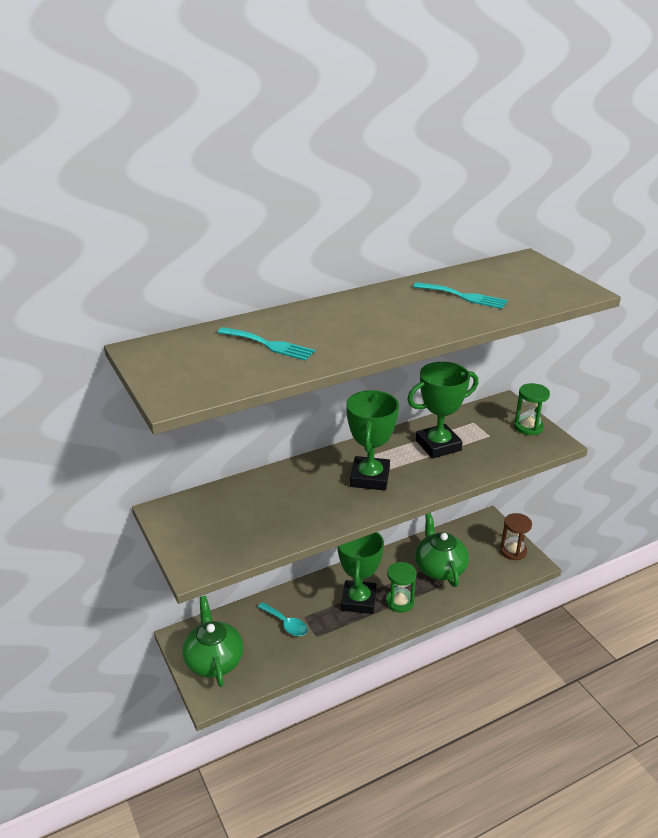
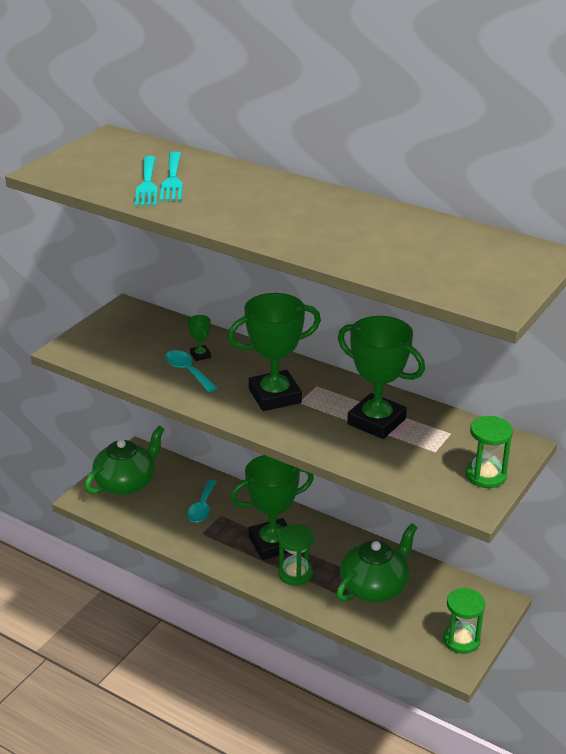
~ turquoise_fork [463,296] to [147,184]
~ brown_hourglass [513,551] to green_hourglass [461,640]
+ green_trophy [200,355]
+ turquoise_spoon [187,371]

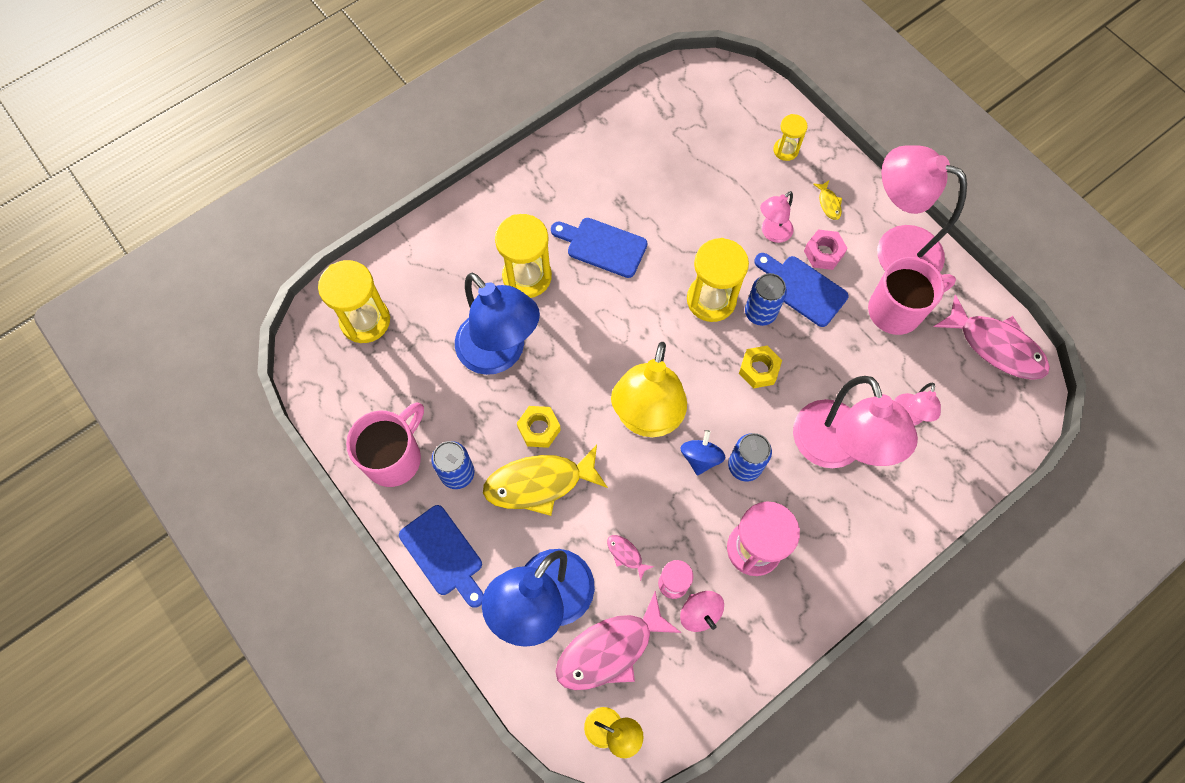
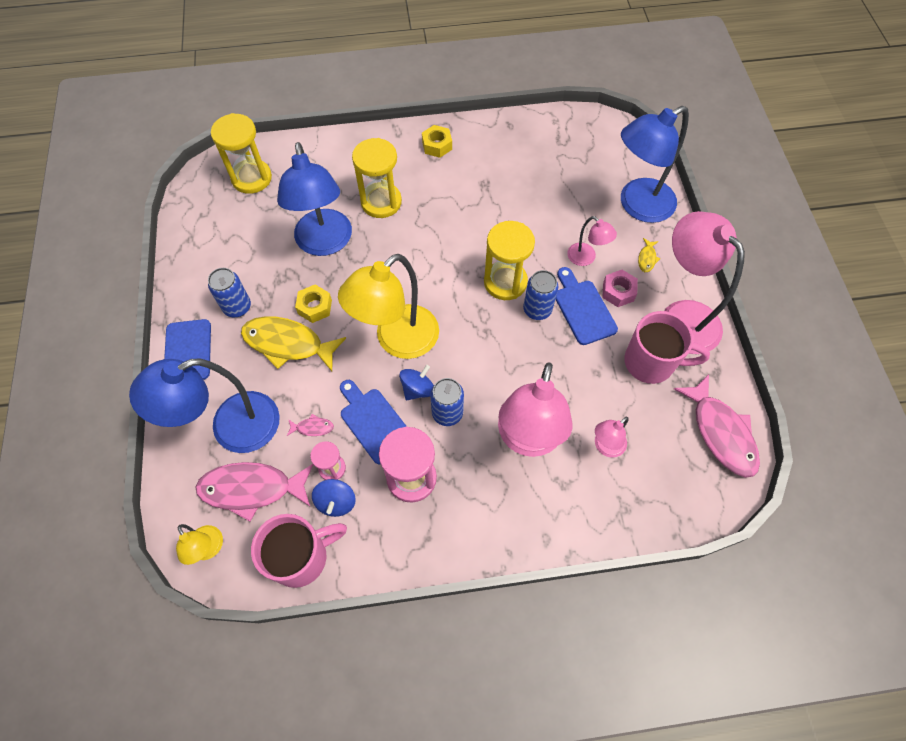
~ yellow_hourglass [785,150] to blue_lamp [637,206]
~ pink_lamp [772,233] = [586,258] 120 degrees counterclockwise
~ blue_cutting_board [602,246] to [374,422]
~ yellow_nut [759,370] to [437,145]
~ pink_mug [395,457] to [301,557]
~ pink_fish [626,554] = [313,427] 105 degrees clockwise
~ pink_spinning_top [700,613] to blue_spinning_top [336,502]

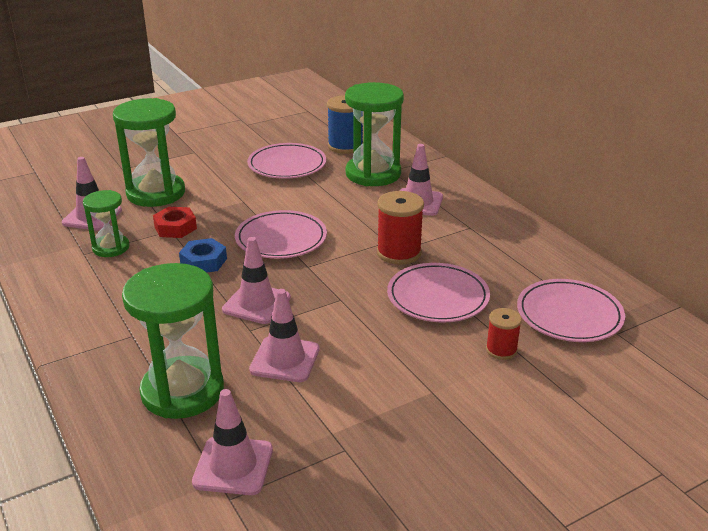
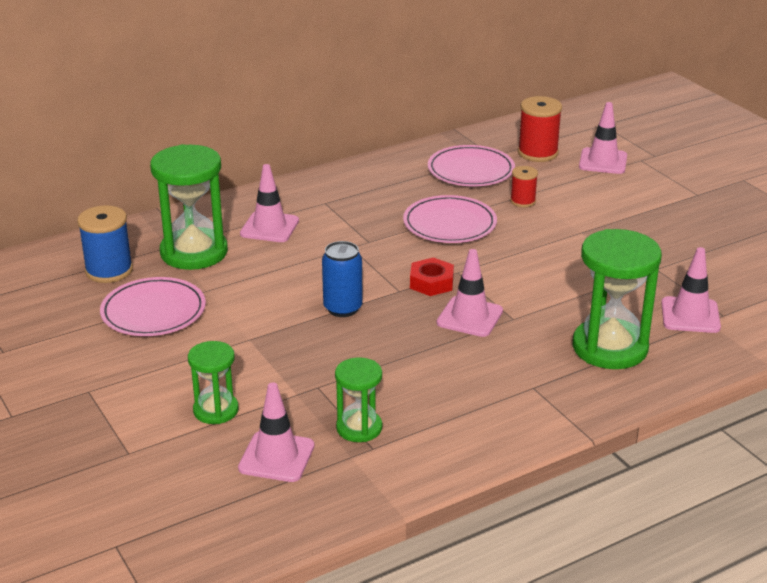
~ green_hourglass [156,193] = [216,410] x0.56
~ red_spool [399,253] to [538,153]
~ red_nut [175,227] to [431,282]
~ pink_plate [281,239] to blue_can [343,308]
- blue_nut [203,261]
~ pink_traffic_cone [285,359] to [603,161]

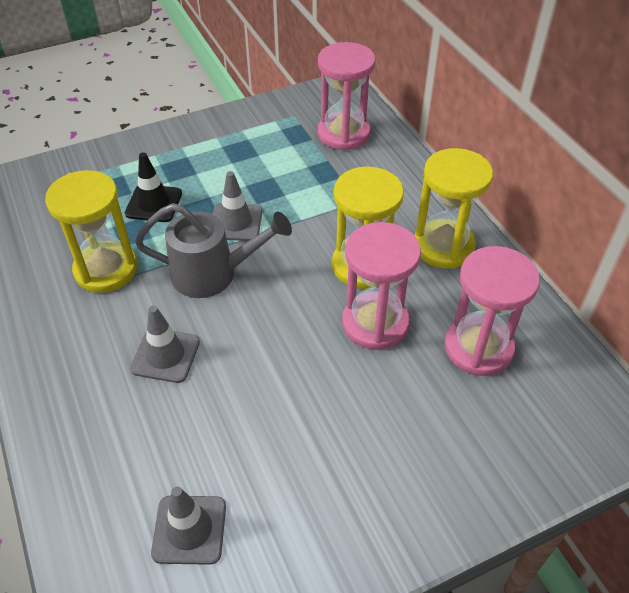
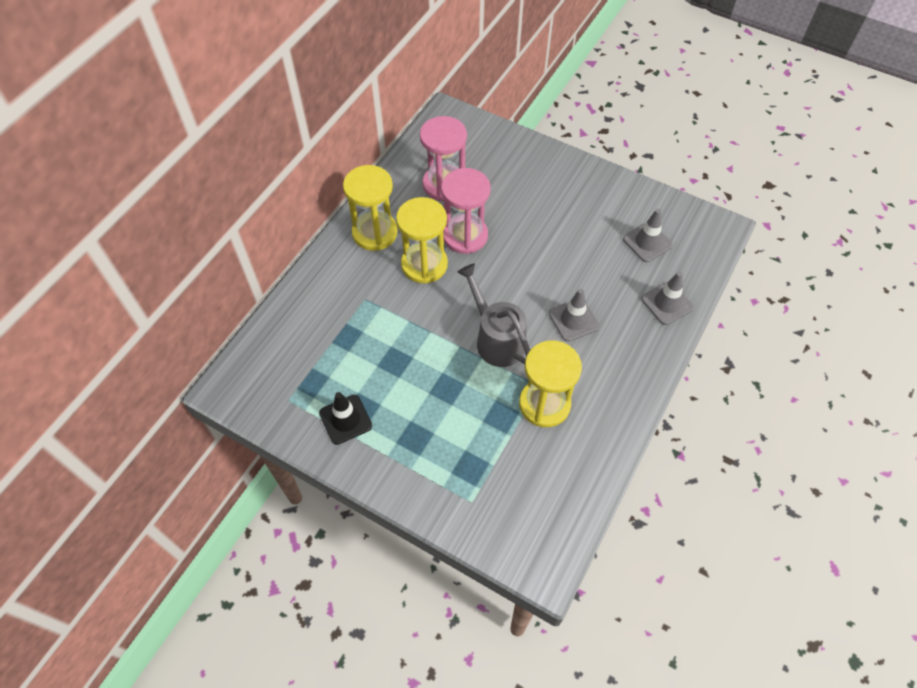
- pink_hourglass [343,134]
~ black_traffic_cone [154,203] to [345,419]
~ grey_traffic_cone [236,222] to [667,303]

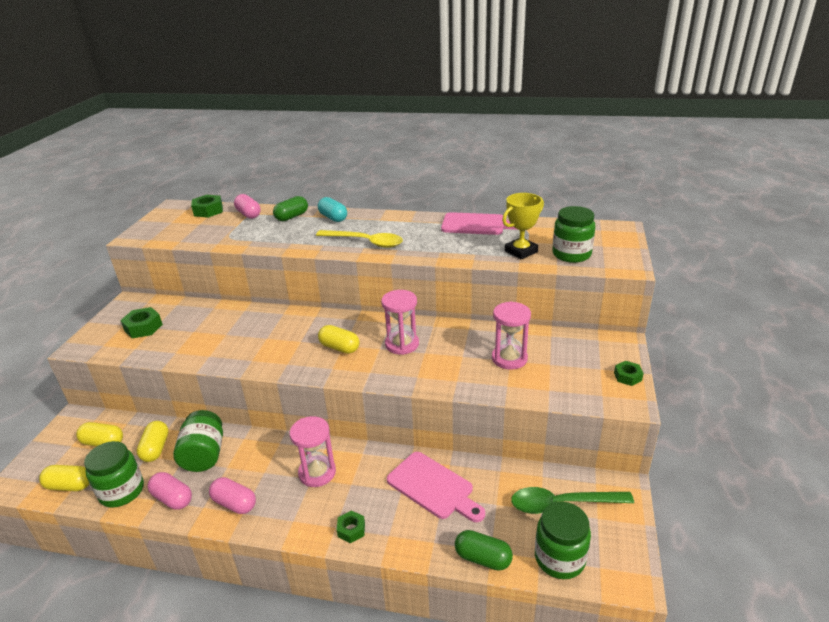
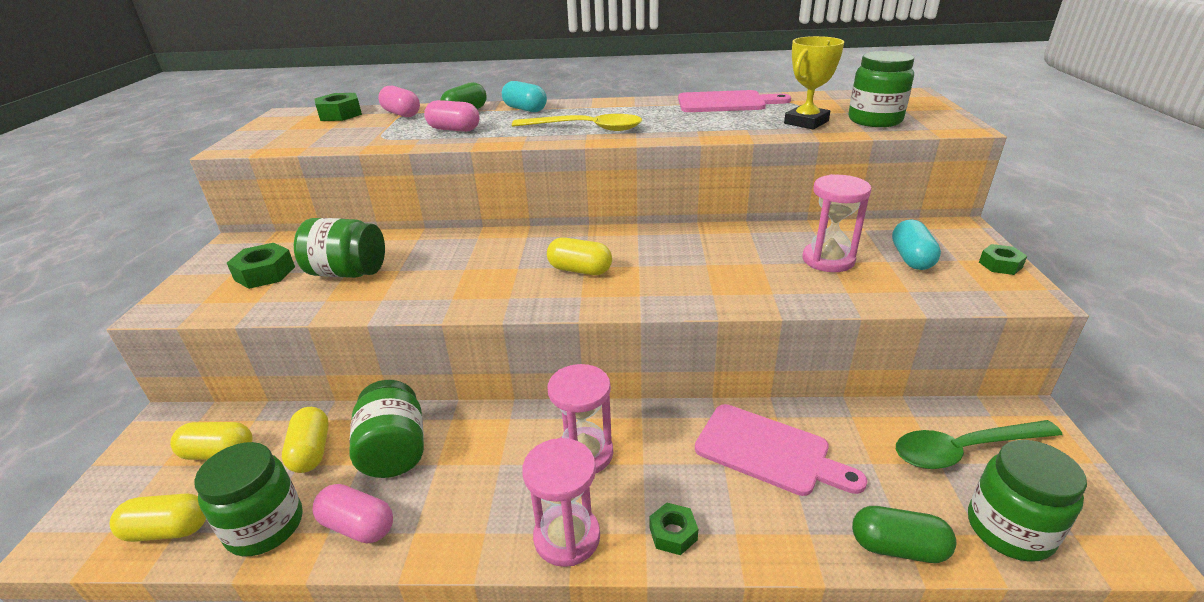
~ pink_hourglass [402,344] to [567,537]
~ pink_capsule [234,503] to [454,129]
+ green_jar [348,272]
+ turquoise_capsule [911,258]

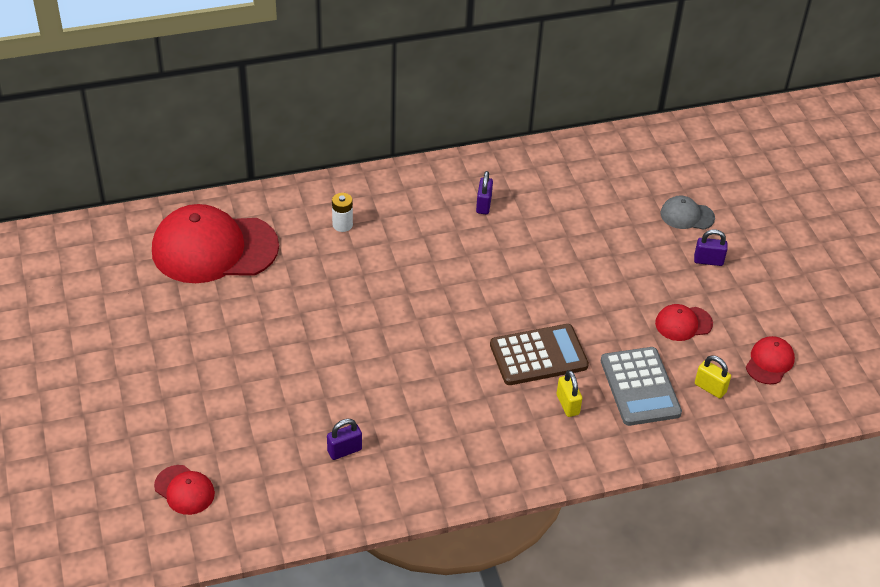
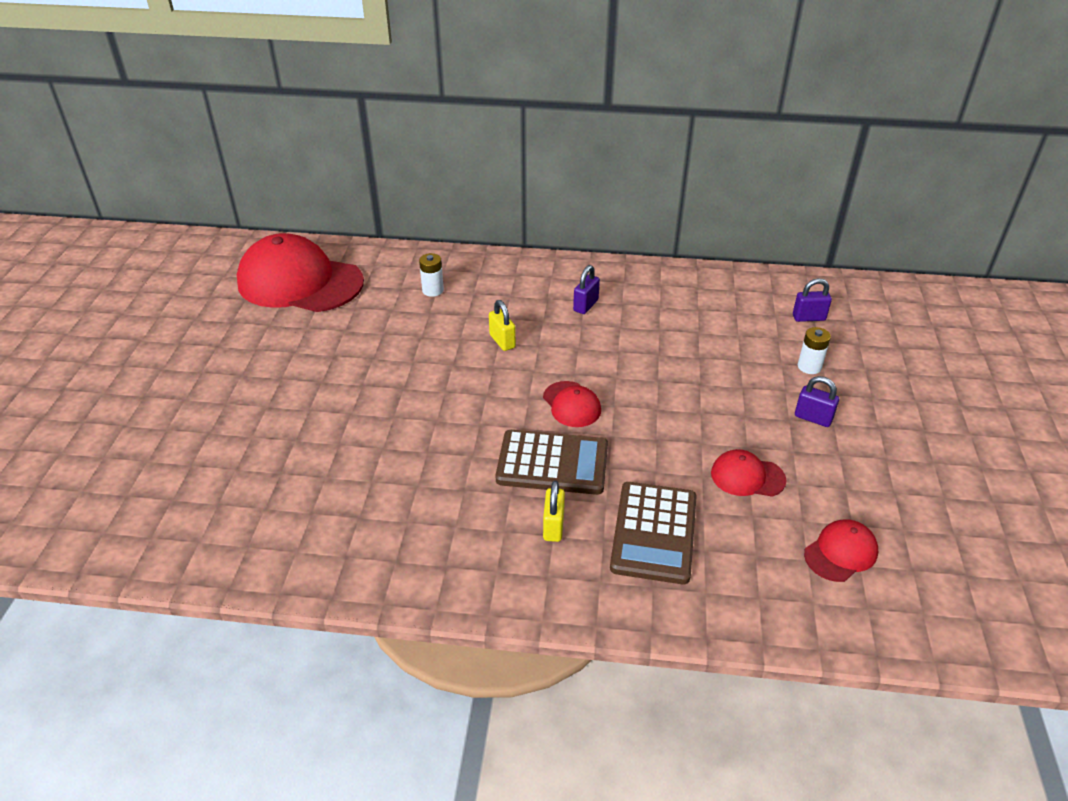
~ grey_cap [687,215] to white_battery [809,366]
~ grey_calculator [640,387] to brown_calculator [654,533]
~ yellow_padlock [710,388] to [502,341]
~ purple_padlock [344,450] to [808,318]
~ red_cap [184,490] to [571,404]

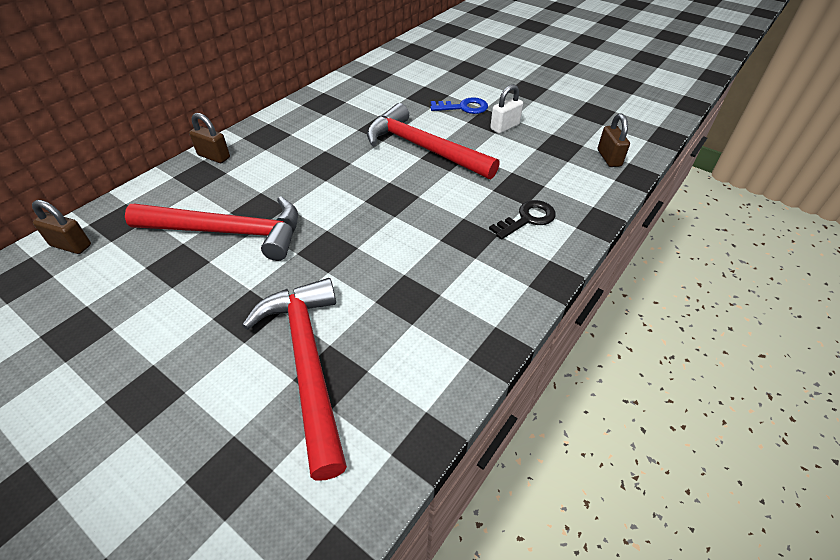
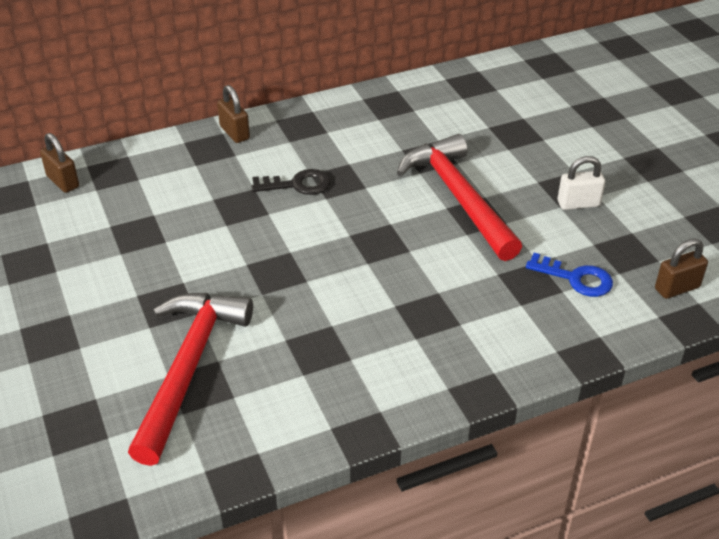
~ blue_key [463,107] to [576,278]
~ brown_padlock [609,158] = [677,288] 45 degrees clockwise
- red_hammer [228,232]
~ black_key [527,219] to [297,184]

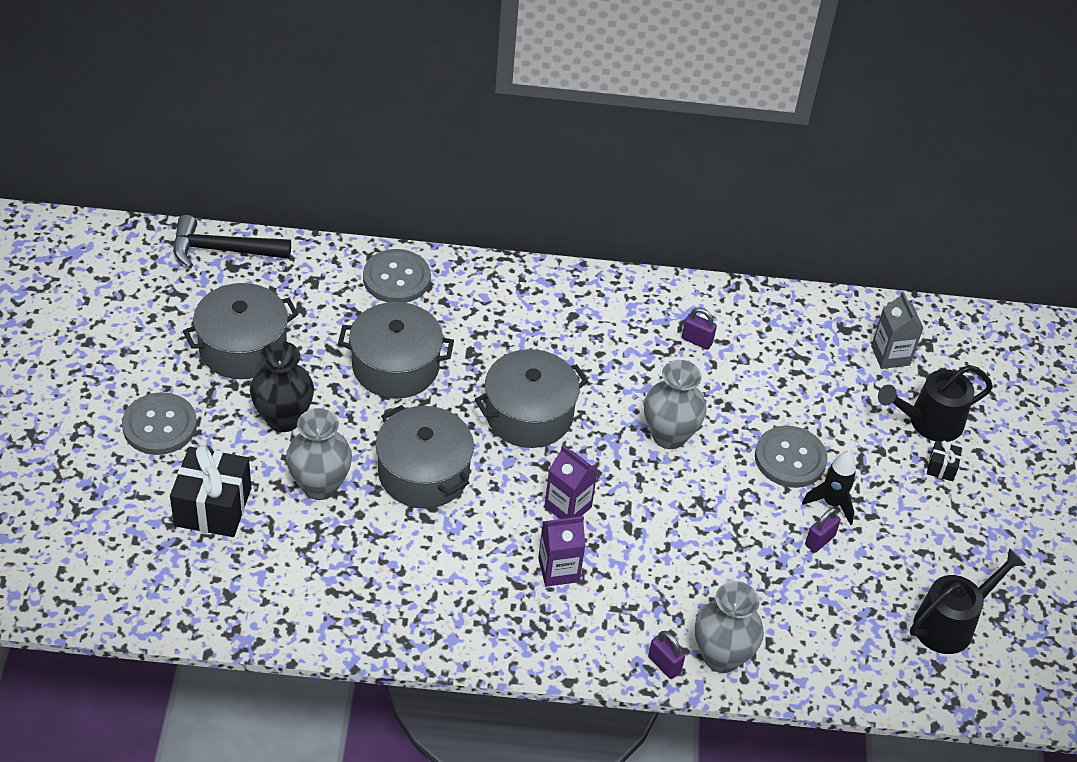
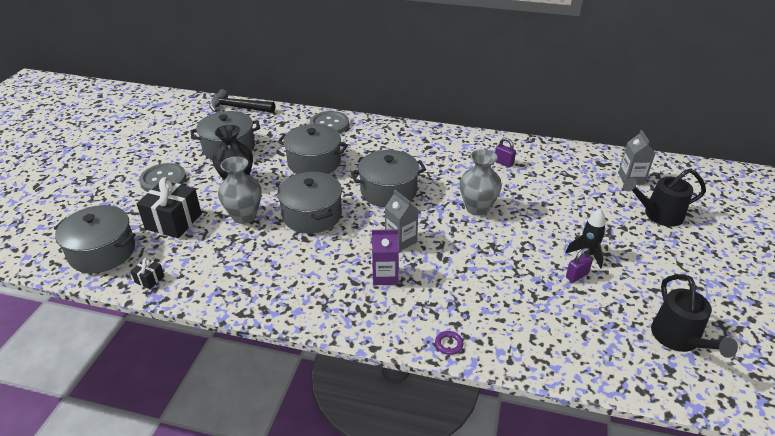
- grey_button [790,458]
~ black_gift [941,467] to [149,279]
~ purple_carton [568,507] to grey_carton [401,241]
~ black_watering_can [950,623] = [679,339] 105 degrees clockwise
- grey_vase [721,656]
~ purple_padlock [664,665] to purple_ring [448,344]
+ grey_pot [102,252]

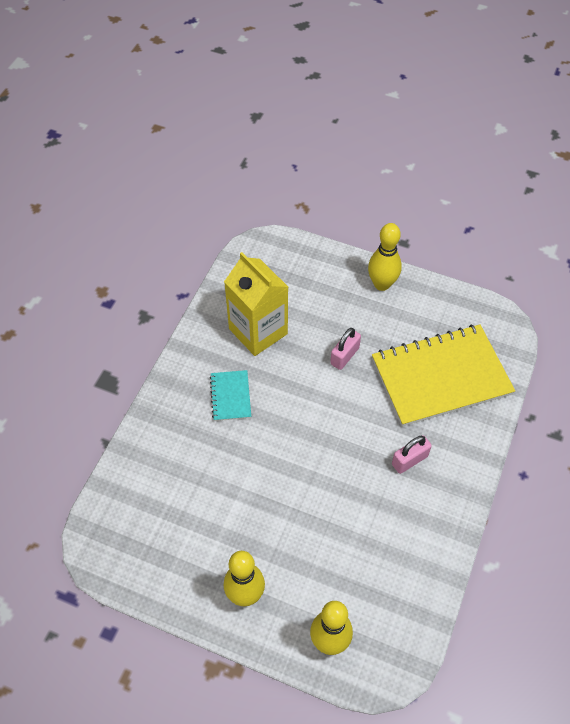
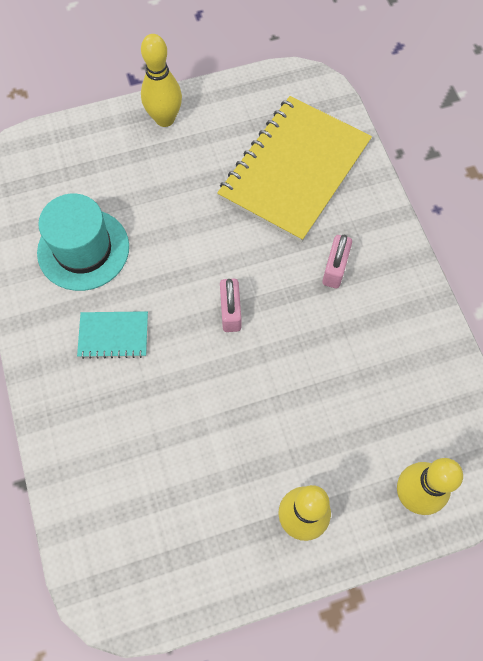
~ yellow_carton [258,331] to turquoise_hat [83,249]
~ pink_padlock [344,356] to [230,312]
~ turquoise_notebook [230,396] = [113,335] 45 degrees counterclockwise

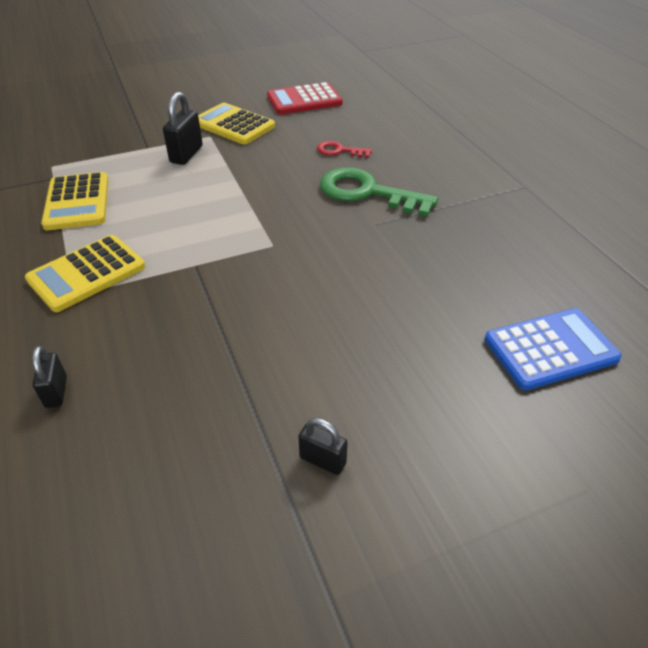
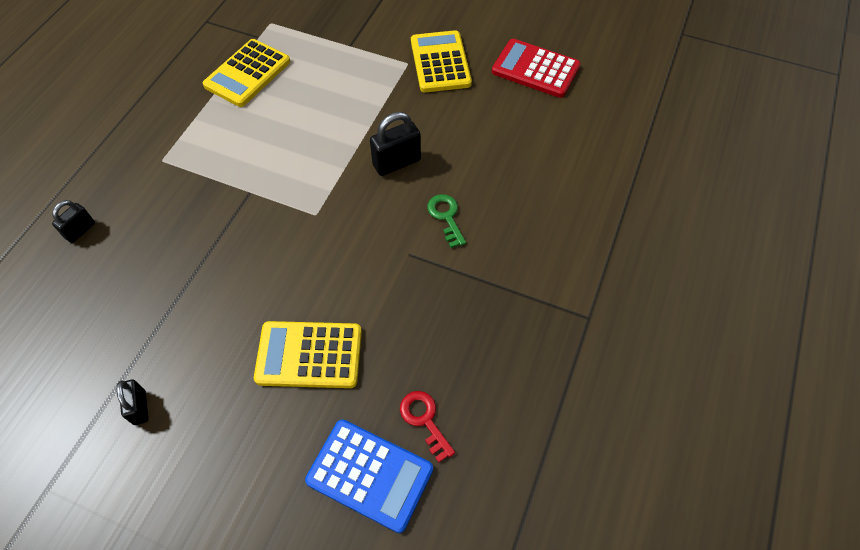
~ black_padlock [186,154] to [396,163]
~ red_key [339,151] to [424,420]
~ green_key [367,192] = [446,217] x0.51
~ yellow_calculator [87,273] to [309,355]

